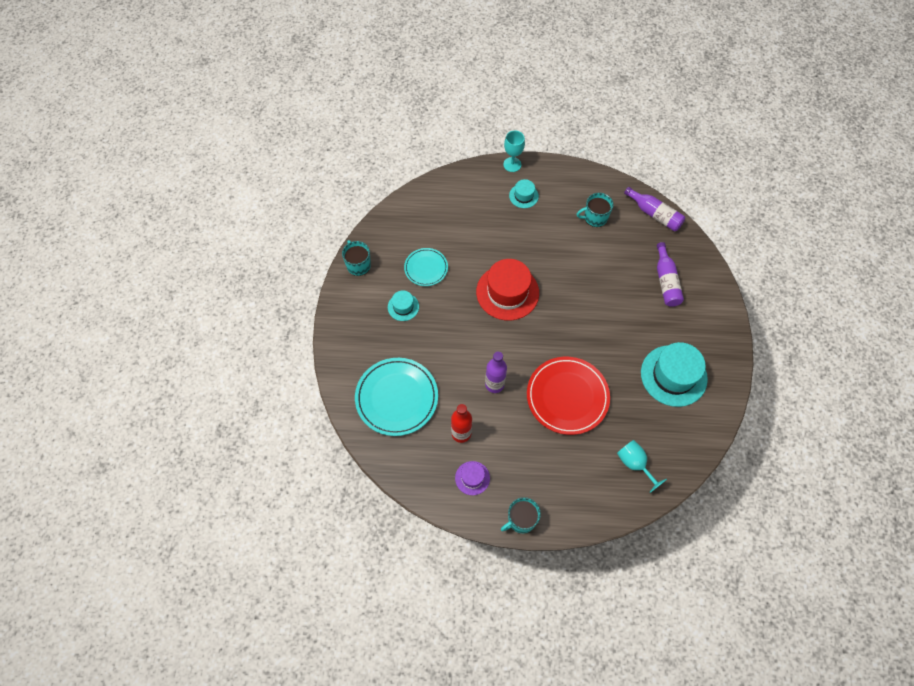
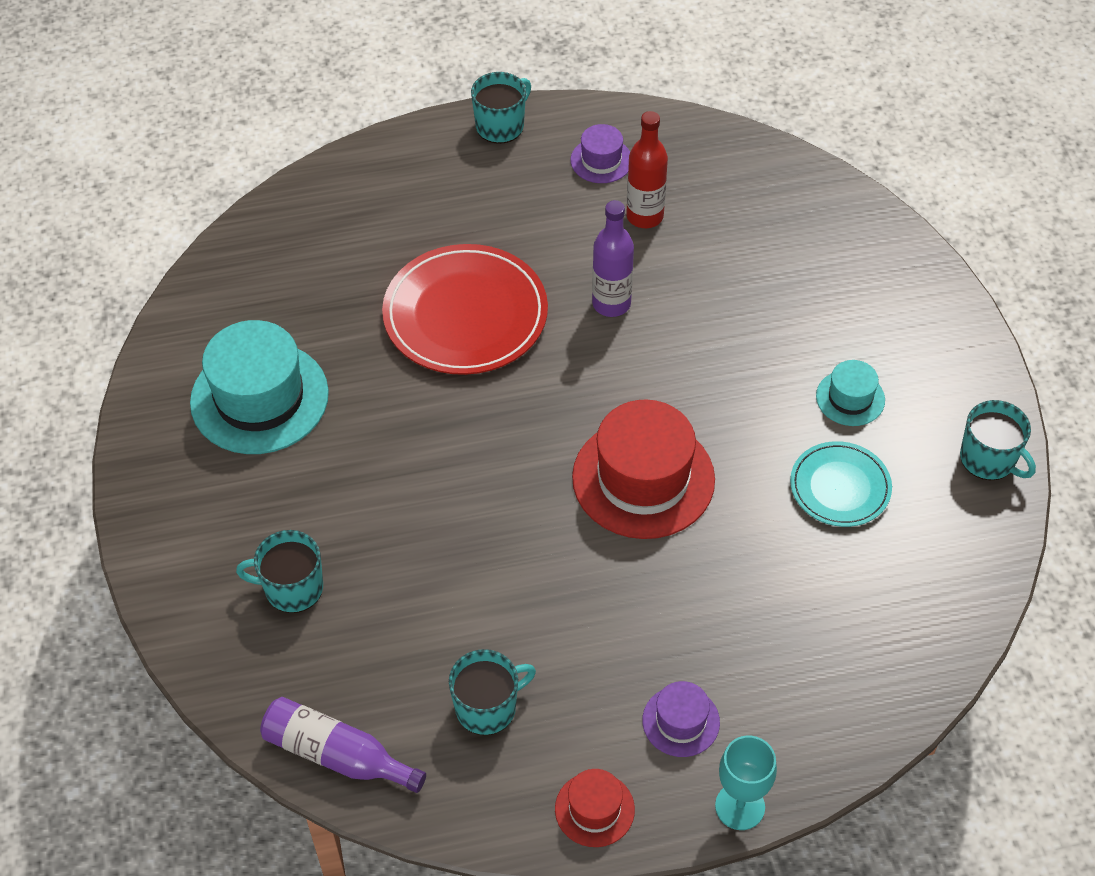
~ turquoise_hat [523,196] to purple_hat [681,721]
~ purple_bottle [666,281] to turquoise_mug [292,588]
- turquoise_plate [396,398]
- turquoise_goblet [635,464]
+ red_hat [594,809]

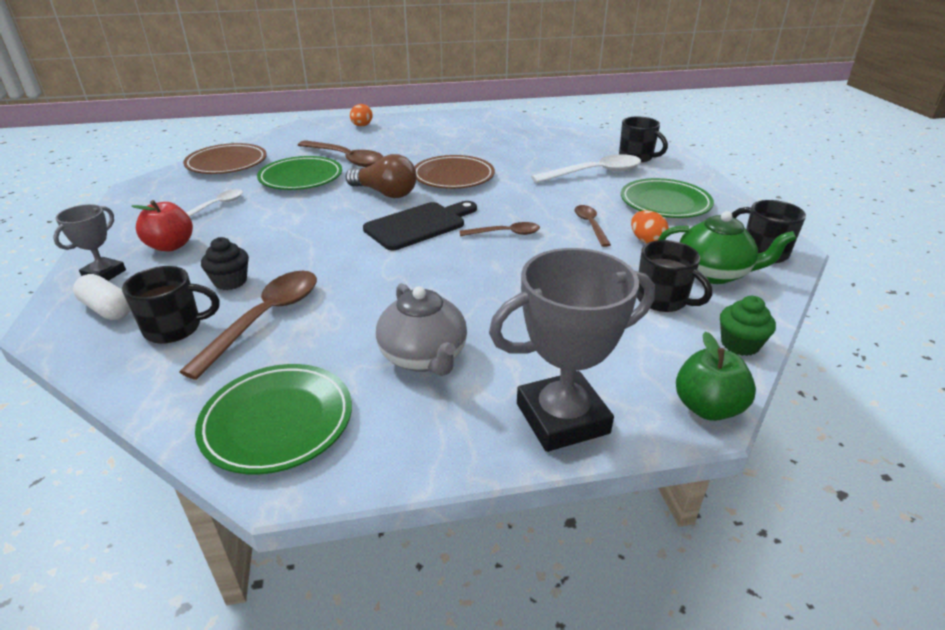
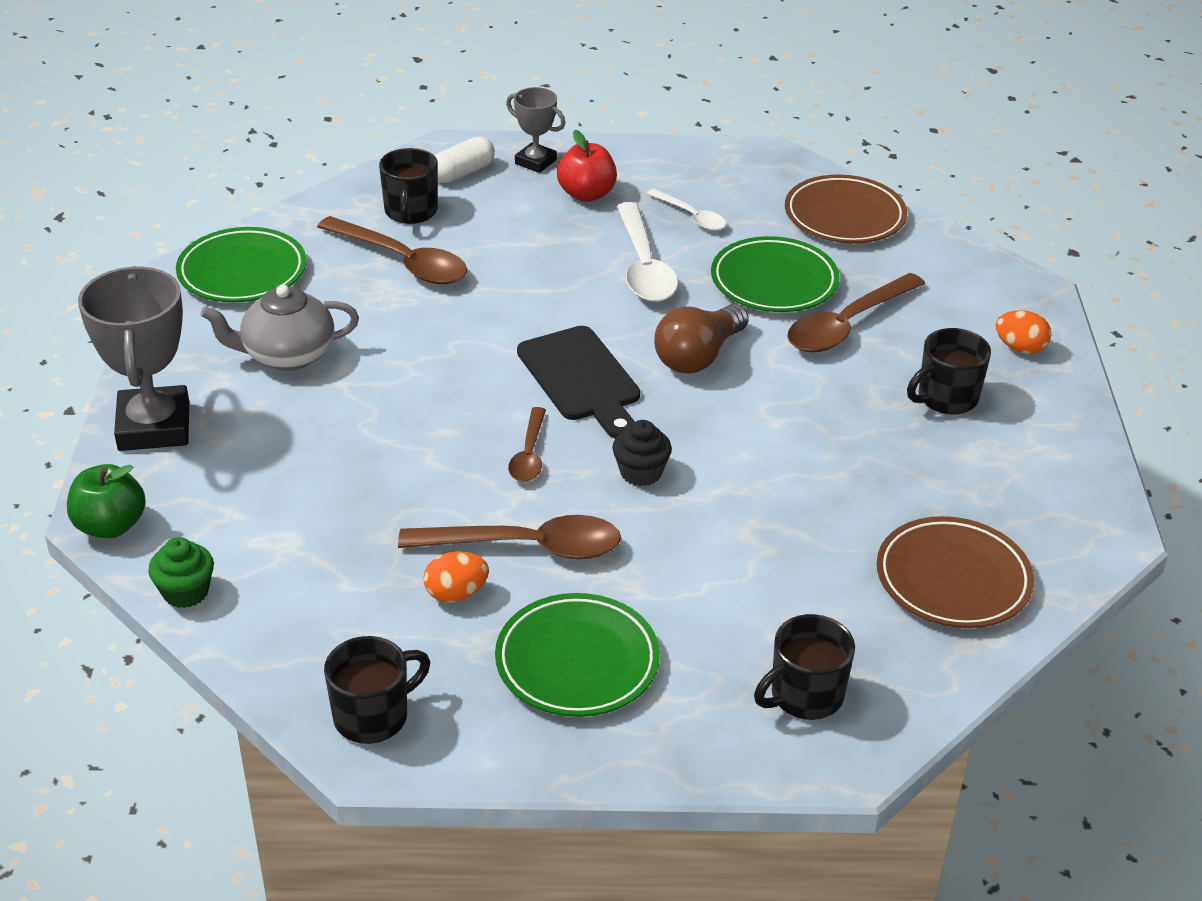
~ white_spoon [594,173] to [644,266]
~ brown_plate [453,177] to [953,579]
~ brown_spoon [590,225] = [526,546] x1.75
- green_teapot [713,273]
~ black_cupcake [230,281] to [641,472]
~ black_mug [662,300] to [946,398]

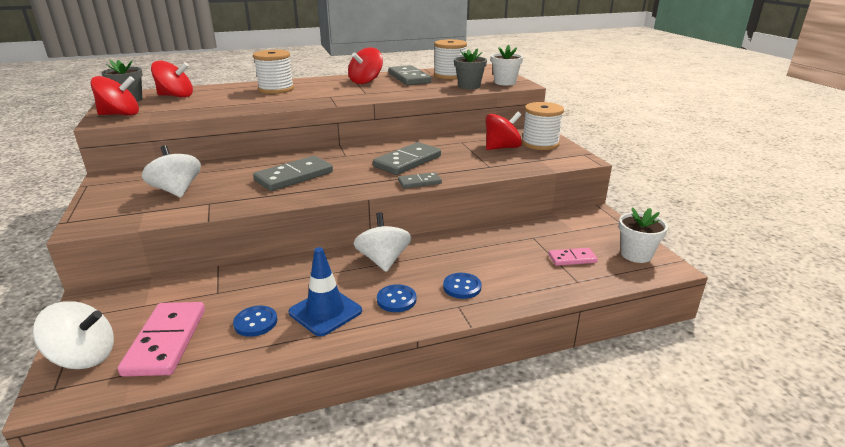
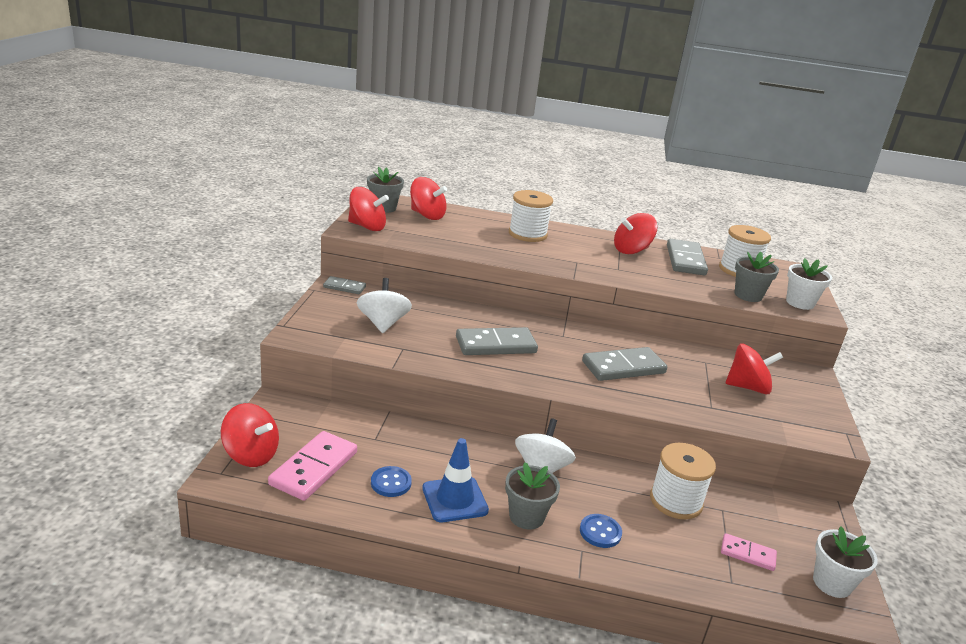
~ white_spool [540,144] to [675,501]
~ grey_domino [419,182] to [344,287]
~ blue_button [396,299] to grey_flower_pot [526,516]
~ white_spinning_top [84,357] to red_spinning_top [251,455]

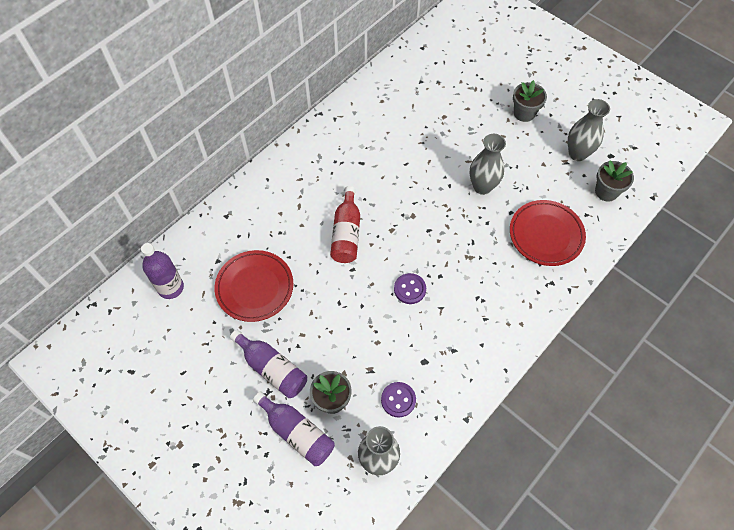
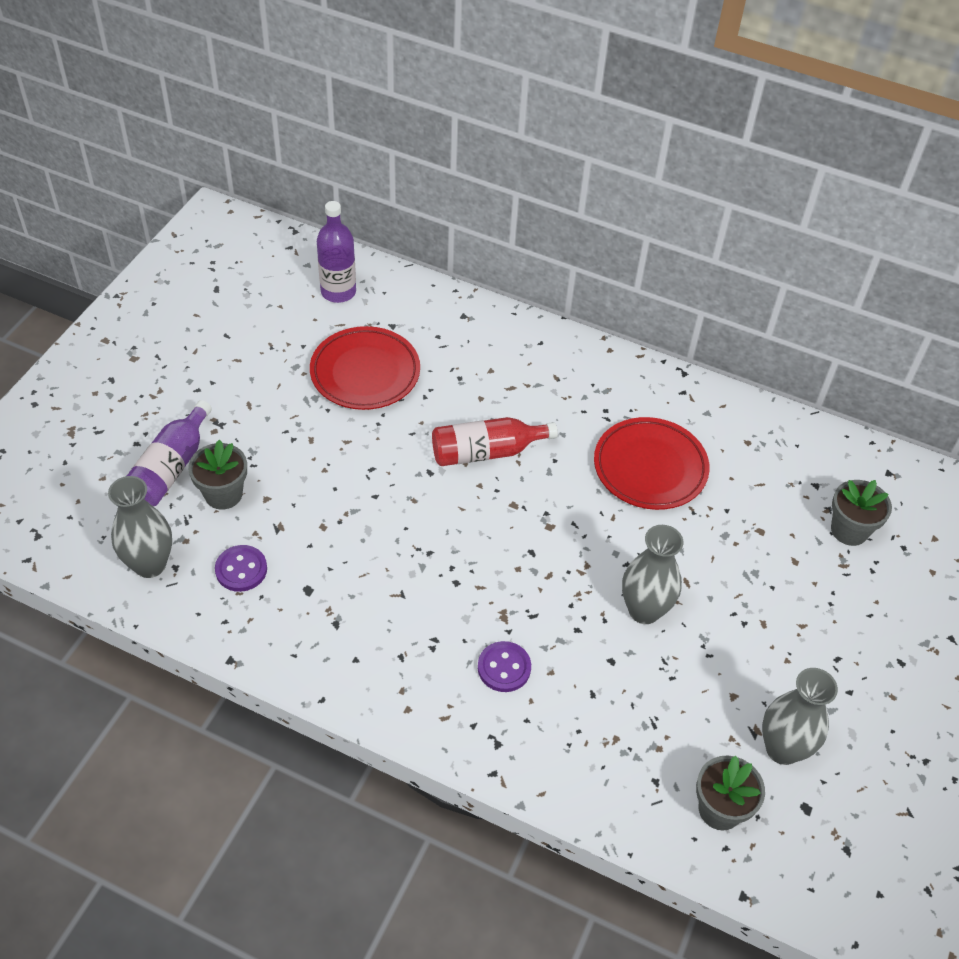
~ grey_flower_pot [524,113] to [849,530]
~ red_plate [546,235] to [650,468]
~ purple_button [410,289] to [504,668]
- purple_bottle [272,368]

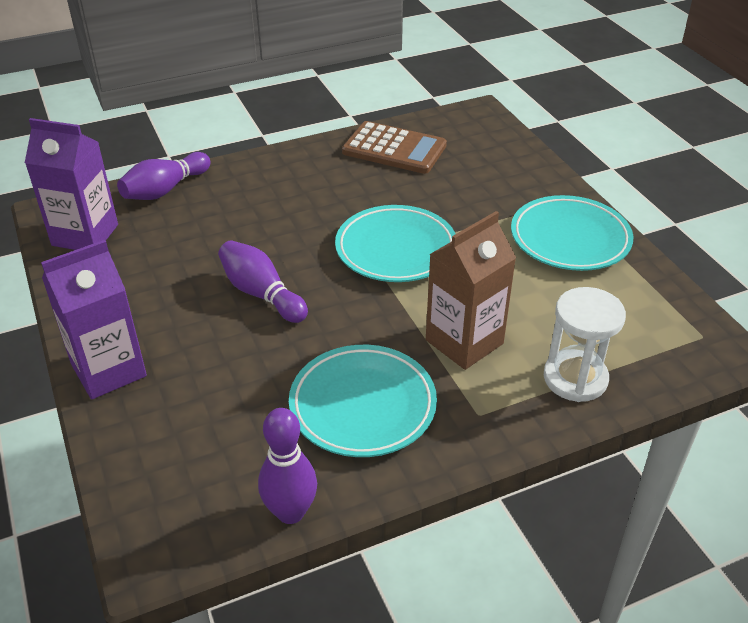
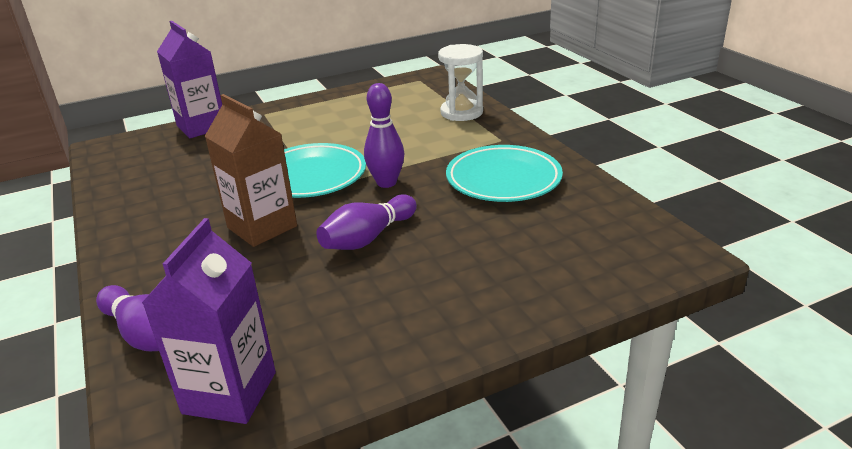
- brown_calculator [394,149]
- turquoise_plate [570,239]
~ brown_carton [464,342] to [262,227]
~ purple_carton [109,370] to [202,127]
~ purple_bowling_pin [290,512] to [386,183]

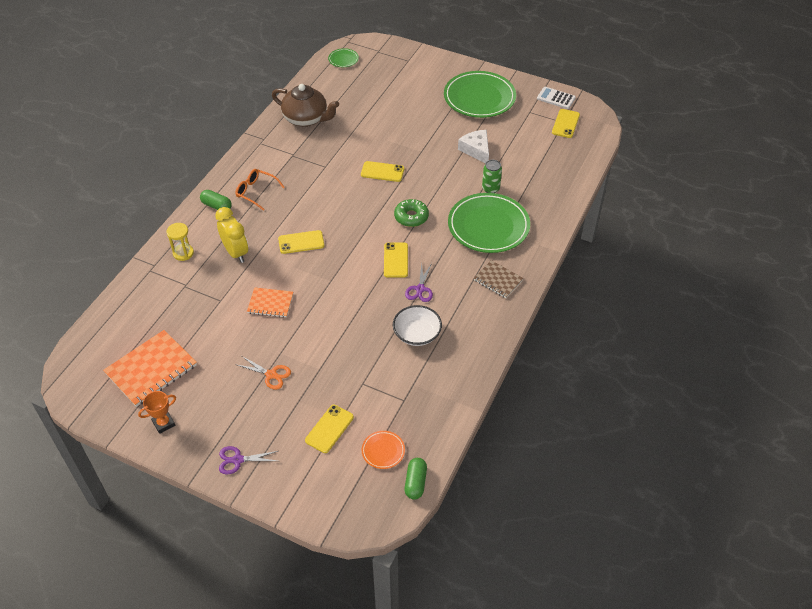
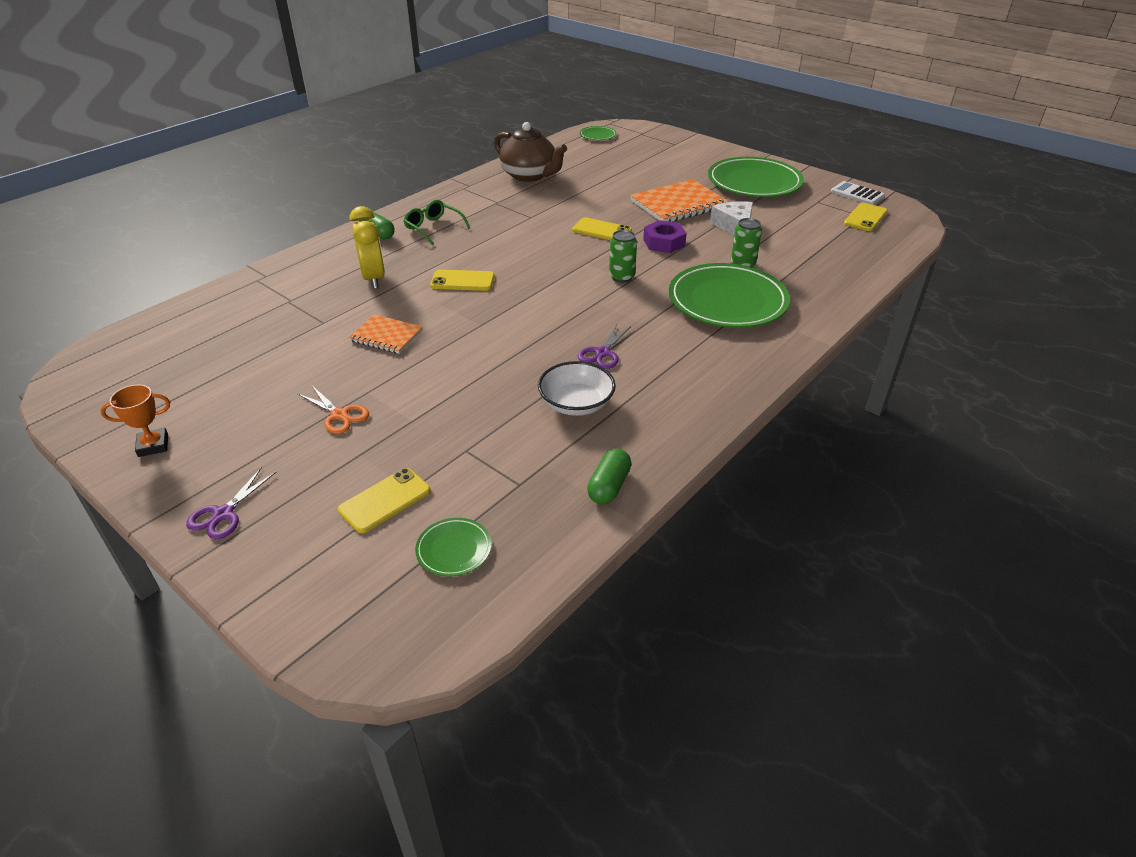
~ orange_glasses [256,192] to green_glasses [433,228]
~ green_donut [411,217] to green_can [621,277]
- yellow_hourglass [183,253]
- yellow_phone [396,260]
- brown_notebook [498,280]
~ orange_notebook [151,369] to [678,204]
~ orange_plate [383,451] to green_plate [454,549]
~ purple_scissors [237,460] = [223,514] 75 degrees counterclockwise
~ green_capsule [415,483] to [609,486]
+ purple_nut [664,242]

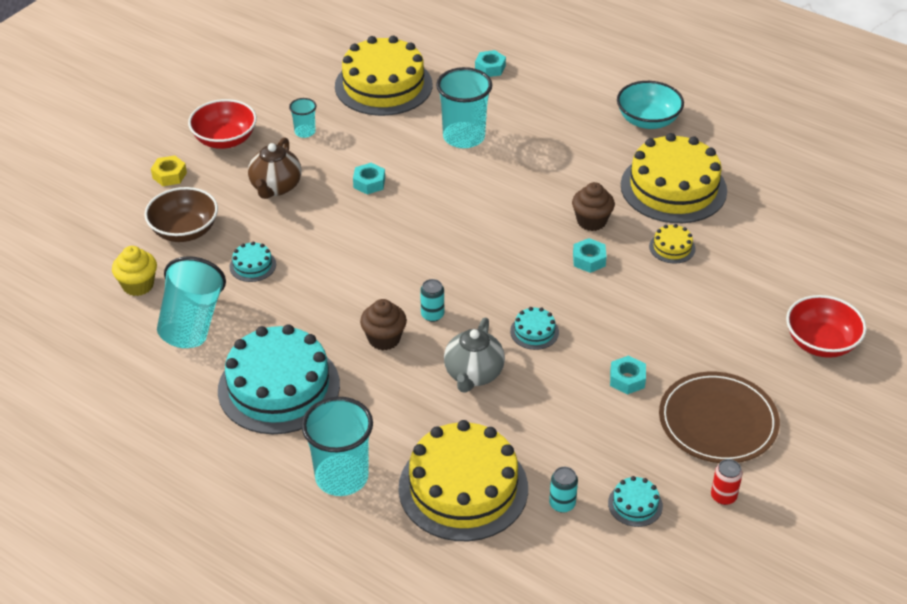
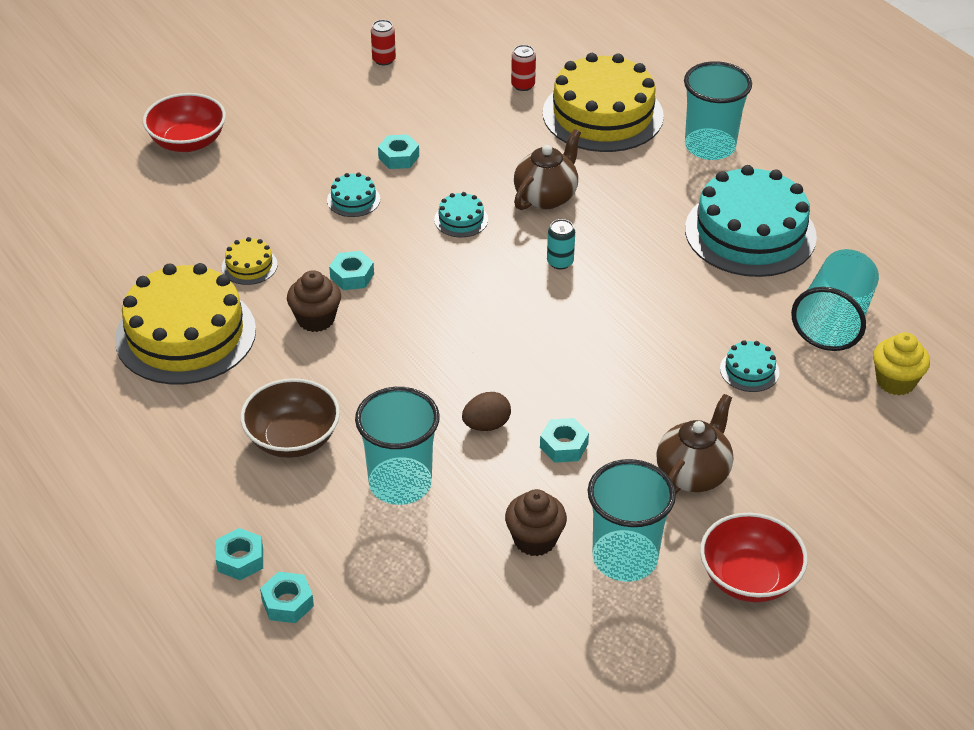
- yellow_cake [383,85]
- turquoise_bowl [648,120]
~ turquoise_cup [305,132] = [625,558] x2.01
- yellow_nut [169,175]
~ brown_bowl [184,231] to [292,438]
~ brown_cupcake [384,339] to [535,540]
~ grey_teapot [473,374] to brown_teapot [546,197]
- brown_plate [718,421]
~ turquoise_can [562,504] to red_can [523,85]
~ turquoise_cake [635,504] to [353,200]
+ brown_egg [486,425]
+ turquoise_nut [240,559]

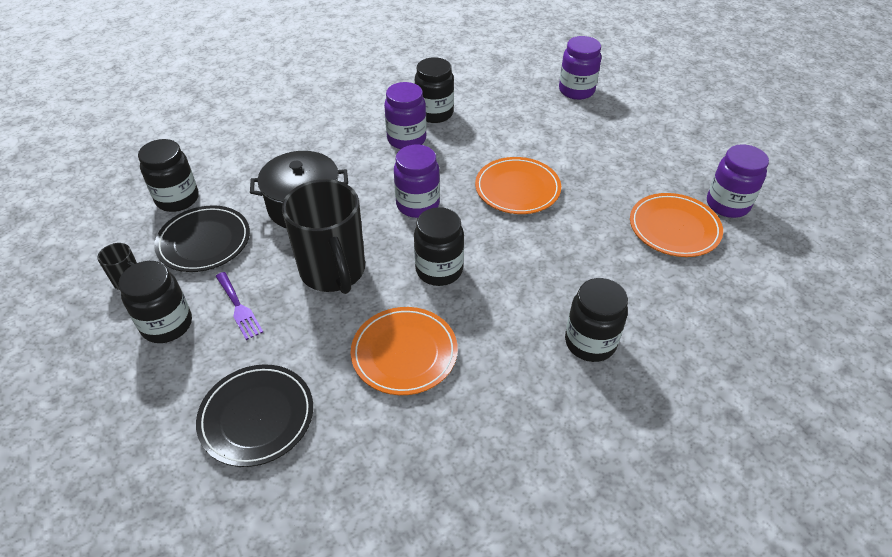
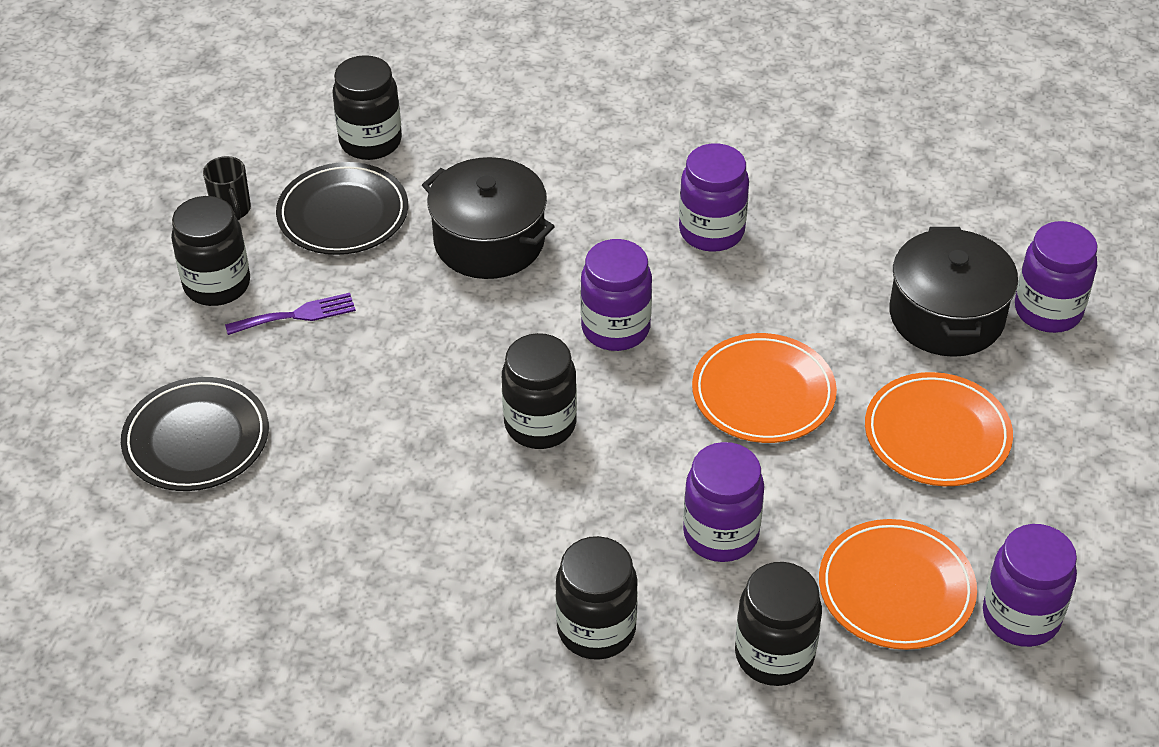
~ black_jar [434,113] to [774,655]
- black_mug [333,272]
~ purple_fork [239,308] = [297,315] 120 degrees counterclockwise
~ orange_plate [404,353] to [937,434]
+ black_pot [946,316]
+ purple_jar [720,534]

